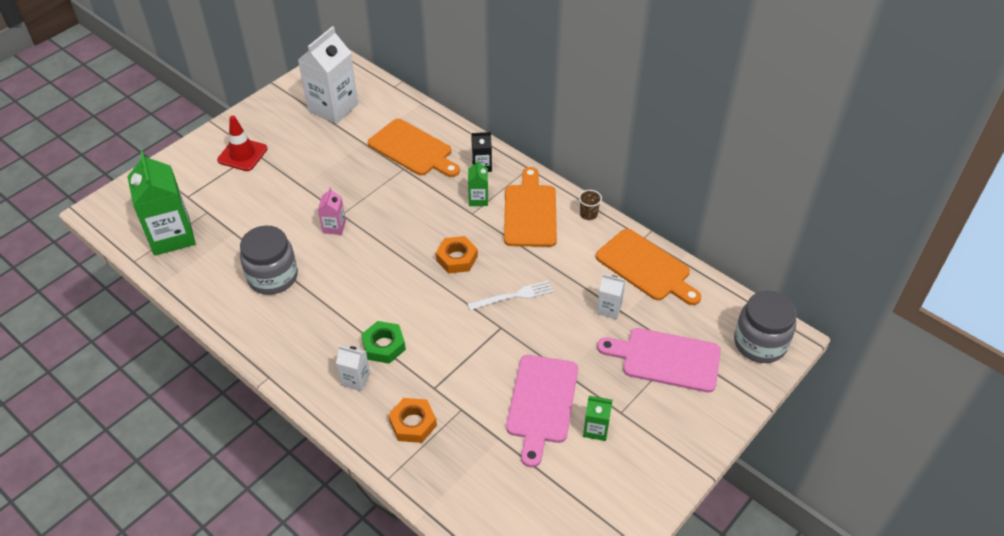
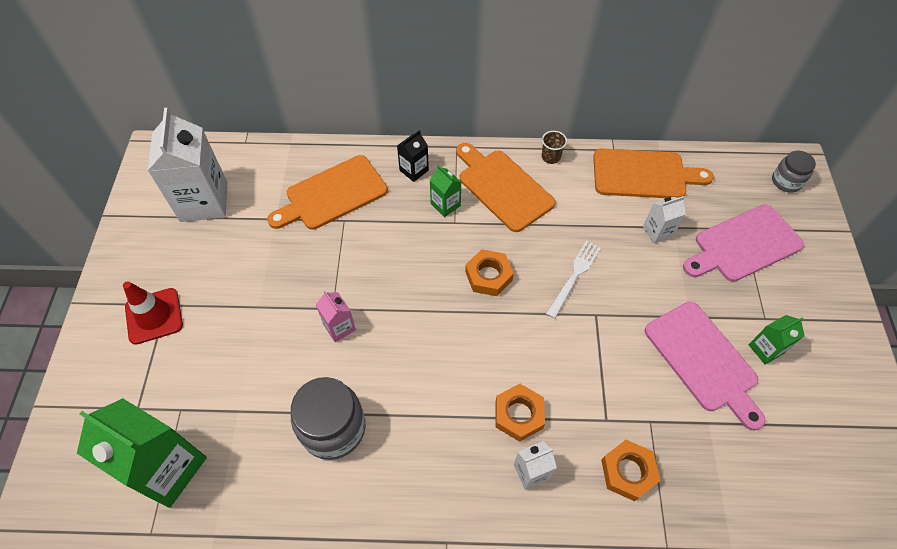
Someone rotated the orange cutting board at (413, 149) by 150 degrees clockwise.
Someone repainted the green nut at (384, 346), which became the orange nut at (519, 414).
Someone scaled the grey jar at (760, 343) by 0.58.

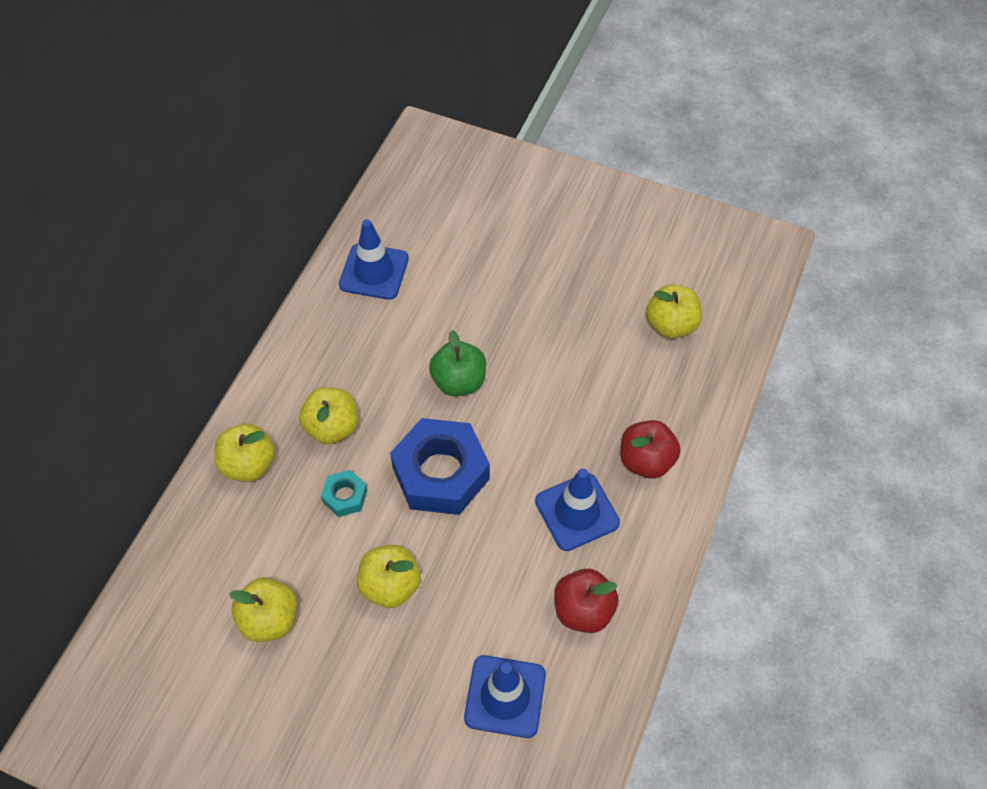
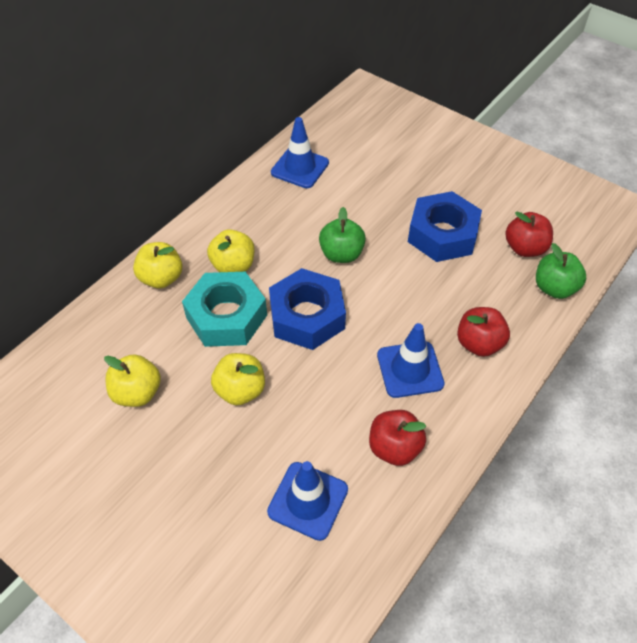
Someone scaled the turquoise nut at (345, 496) by 2.16.
Someone put down the blue nut at (442, 234).
Someone repainted the yellow apple at (671, 325), which became the red apple at (524, 248).
Someone put down the green apple at (554, 288).

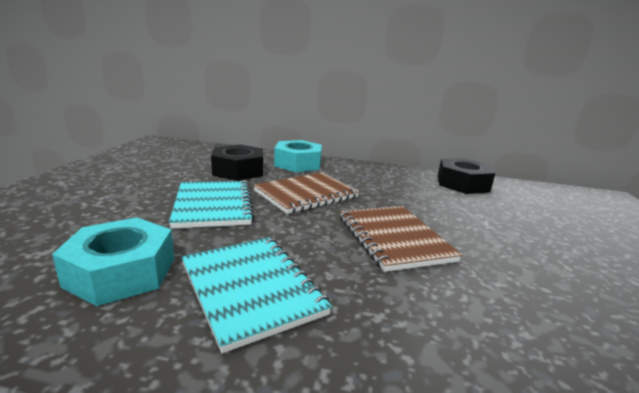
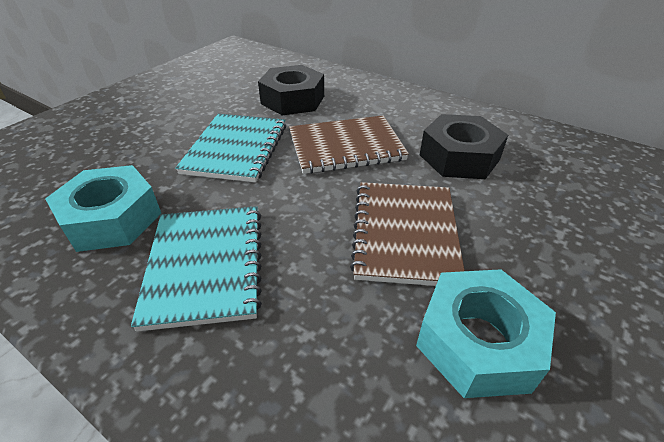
Someone carried the turquoise nut from (298, 164) to (477, 342).
Someone carried the black nut from (462, 184) to (459, 157).

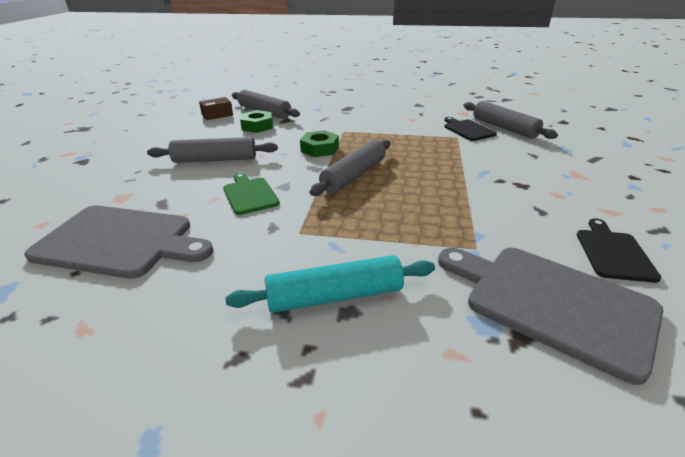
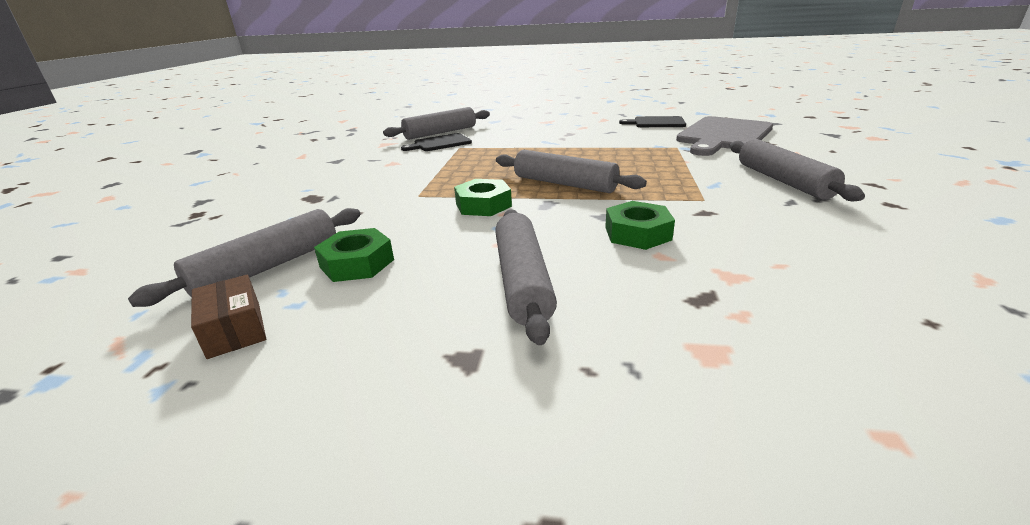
Someone swapped the green cutting board at (250, 194) for the green nut at (637, 233).
Someone repainted the turquoise rolling pin at (335, 296), which became the grey rolling pin at (783, 181).
Someone took away the grey cutting board at (119, 241).

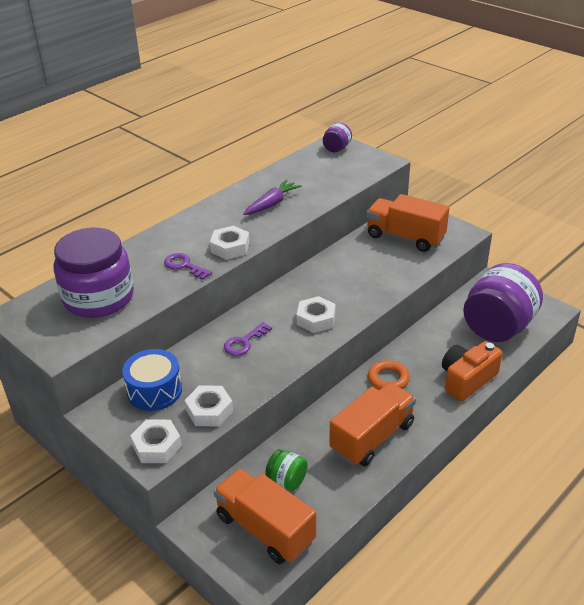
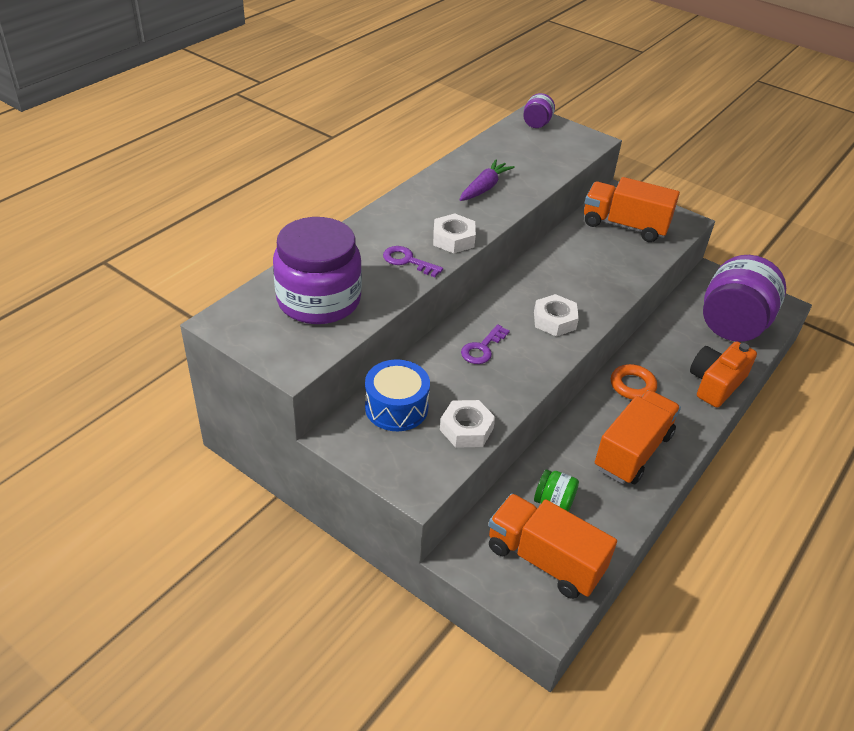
Someone took away the white nut at (157, 446).

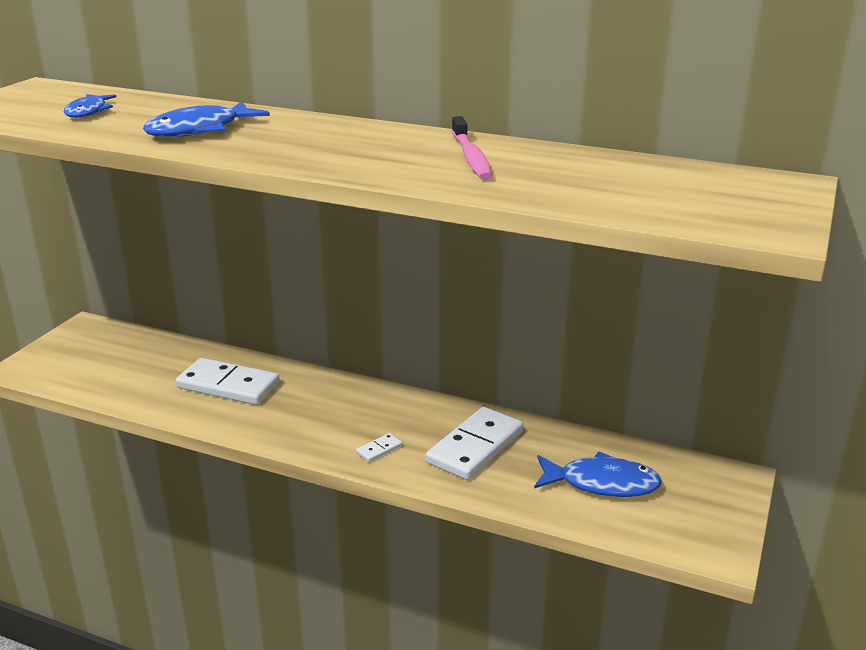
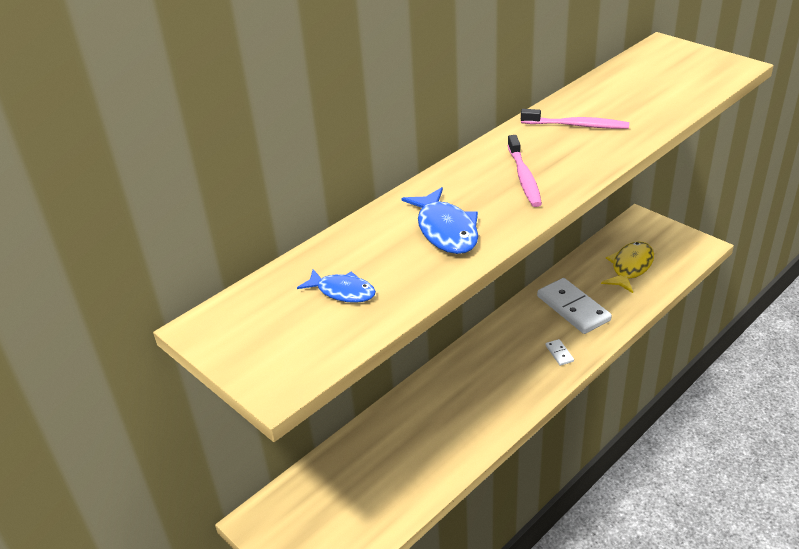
Someone put down the pink toothbrush at (524, 177).
Someone repainted the blue fish at (602, 483), which became the yellow fish at (630, 267).
Someone took away the white domino at (228, 385).

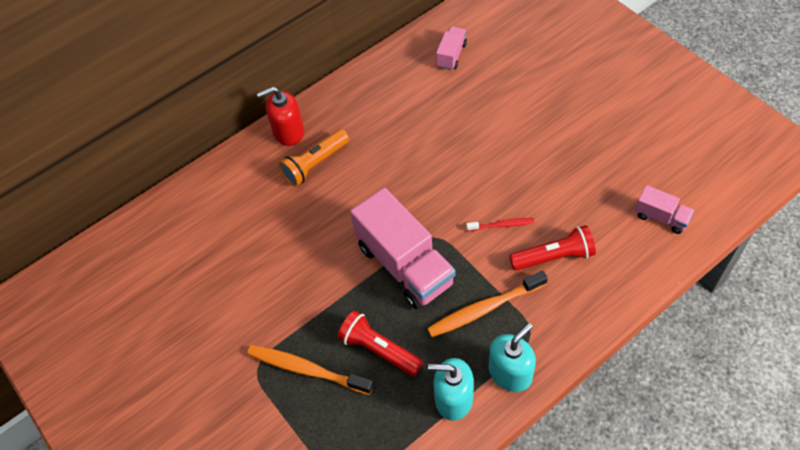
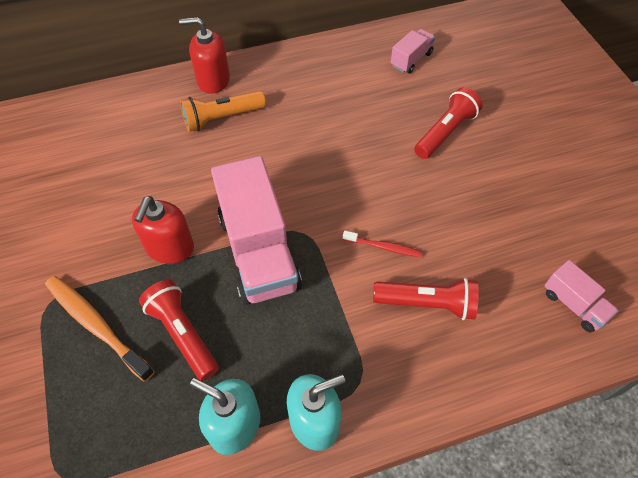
Someone put down the red soap dispenser at (170, 247).
Someone put down the red flashlight at (445, 132).
Someone took away the orange toothbrush at (484, 309).

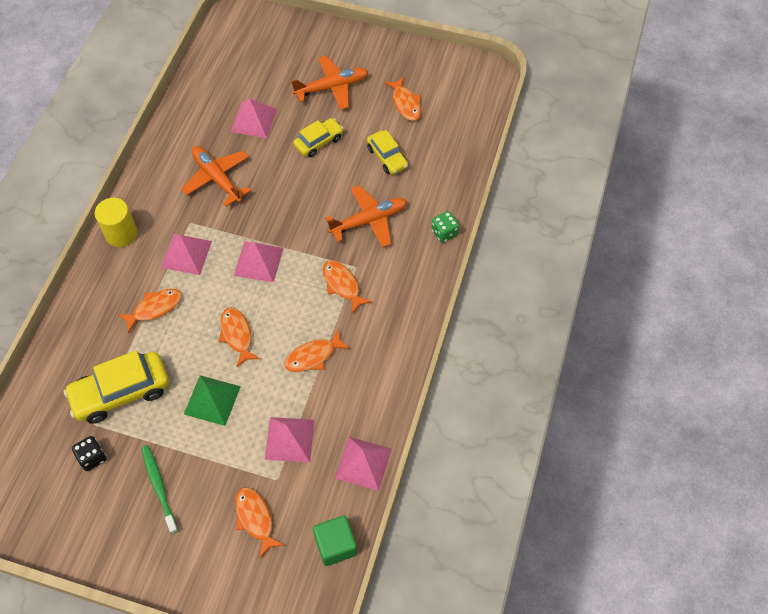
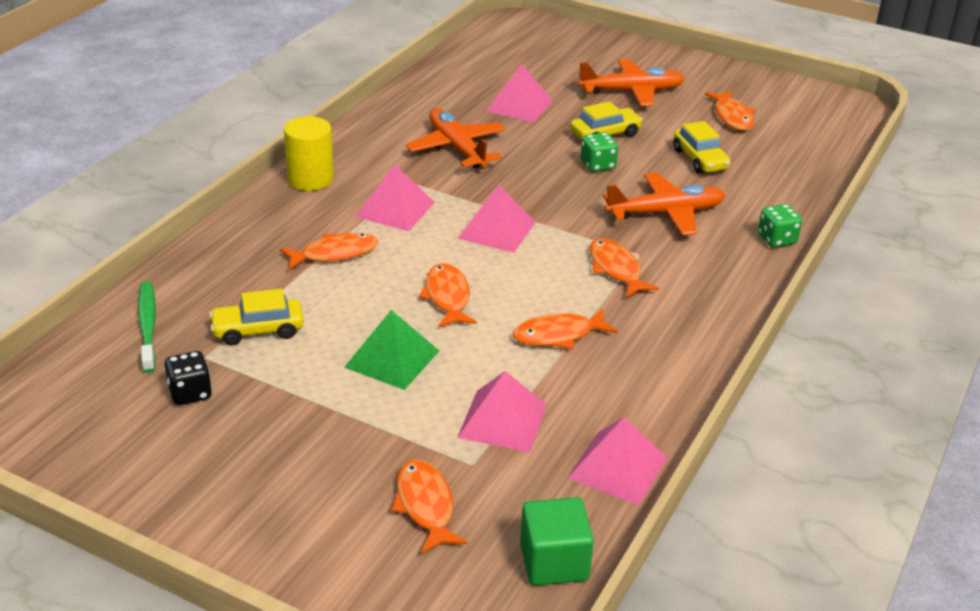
Someone carried the green toothbrush from (159, 487) to (148, 326).
Someone scaled the yellow car at (121, 392) by 0.60.
Someone put down the green dice at (597, 165).

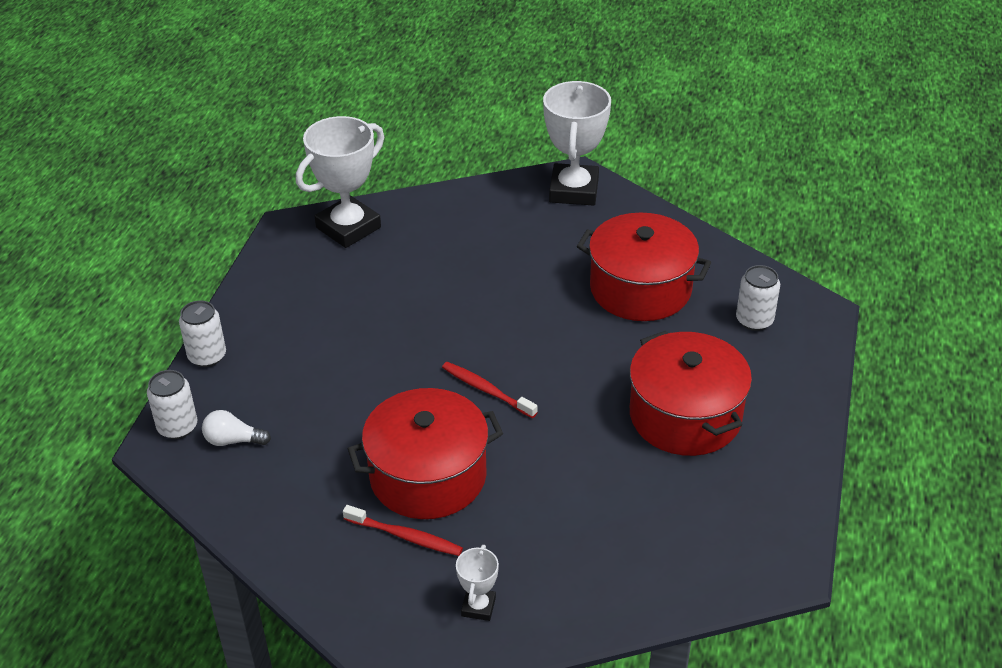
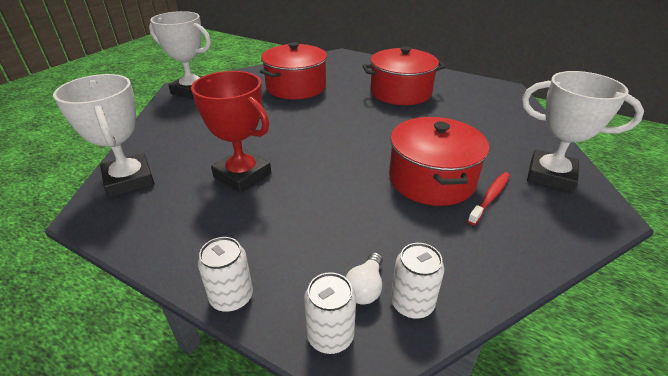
Someone put down the red trophy at (242, 175).
Someone carried the white can from (754, 320) to (412, 303).
Someone scaled the white trophy at (478, 607) by 2.13.
Someone took away the red toothbrush at (486, 390).

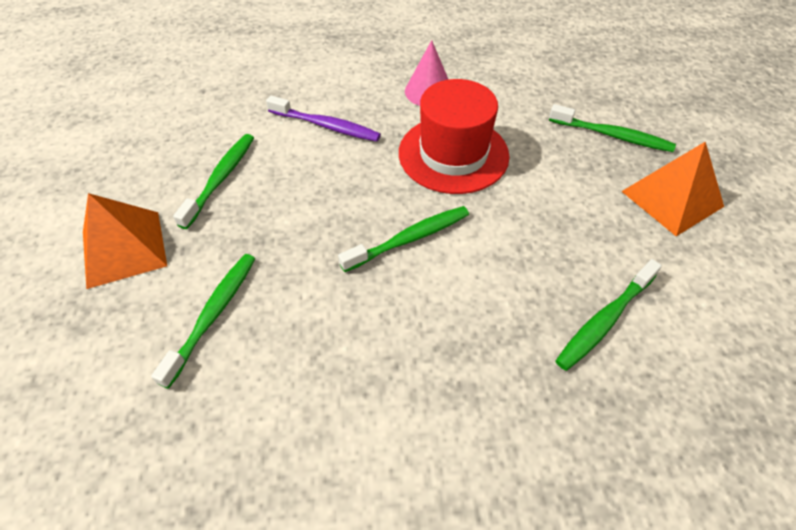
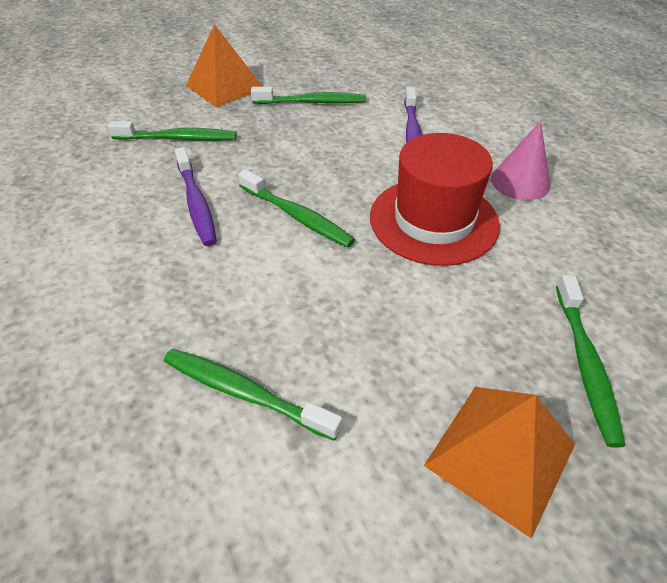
Someone put down the purple toothbrush at (196, 203).

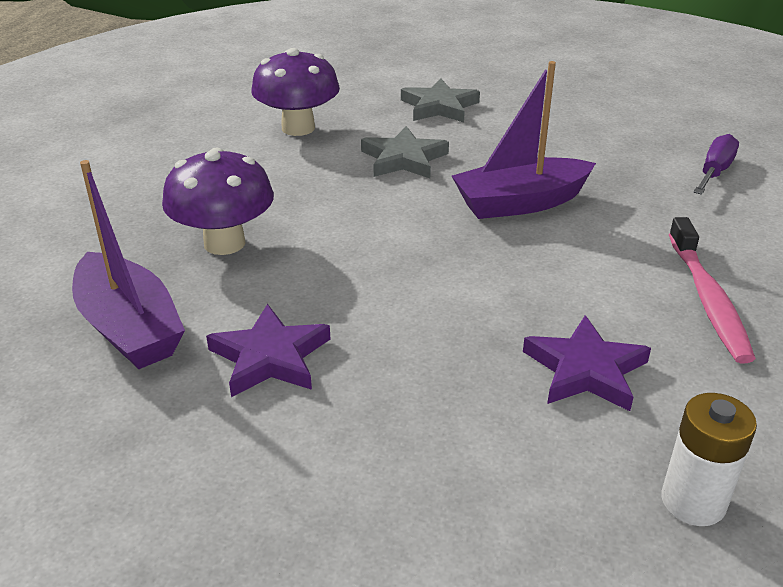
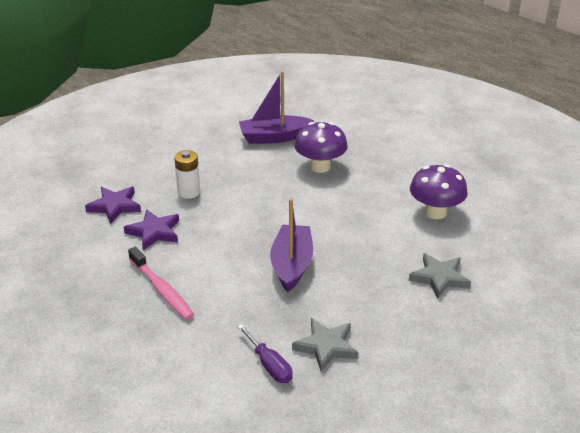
Someone carried the purple star from (270, 357) to (114, 206).
Someone rotated the pink toothbrush at (708, 299) by 150 degrees counterclockwise.
Someone carried the white battery from (693, 501) to (189, 192).
Someone carried the grey star from (404, 159) to (326, 347).

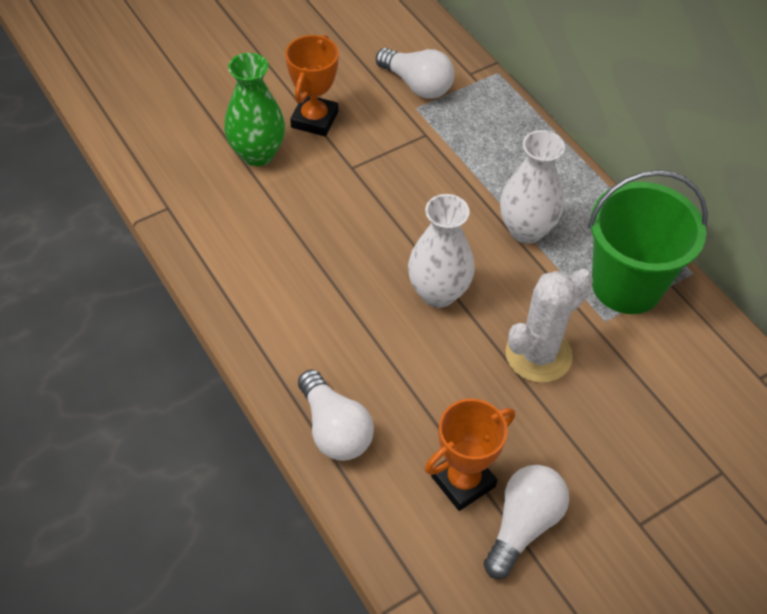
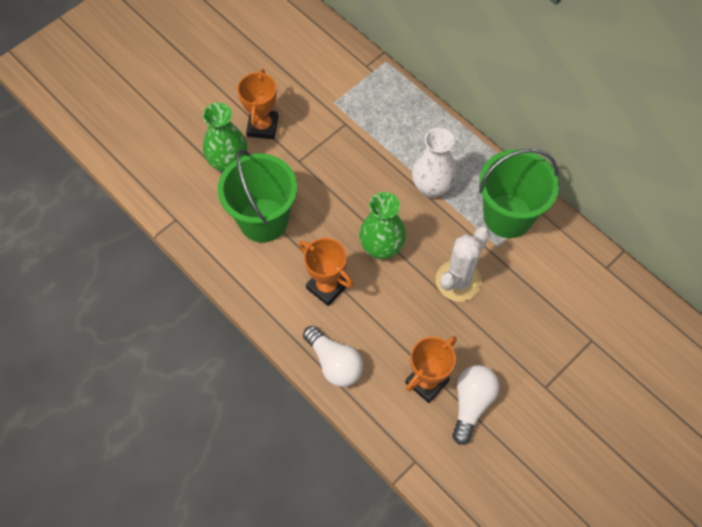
Someone put down the green bucket at (263, 220).
Someone put down the orange trophy at (327, 287).
Someone repainted the white vase at (438, 293), which became the green vase at (381, 248).
Someone took away the white light bulb at (417, 85).

